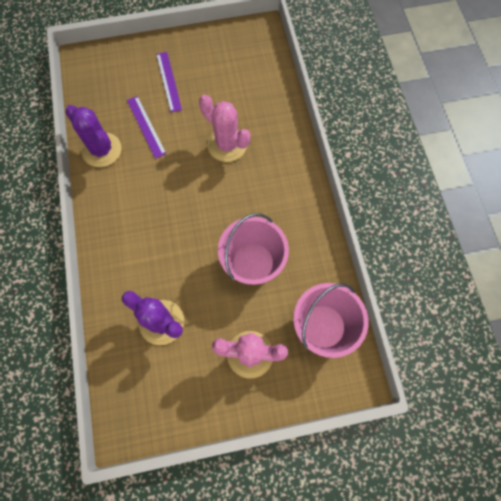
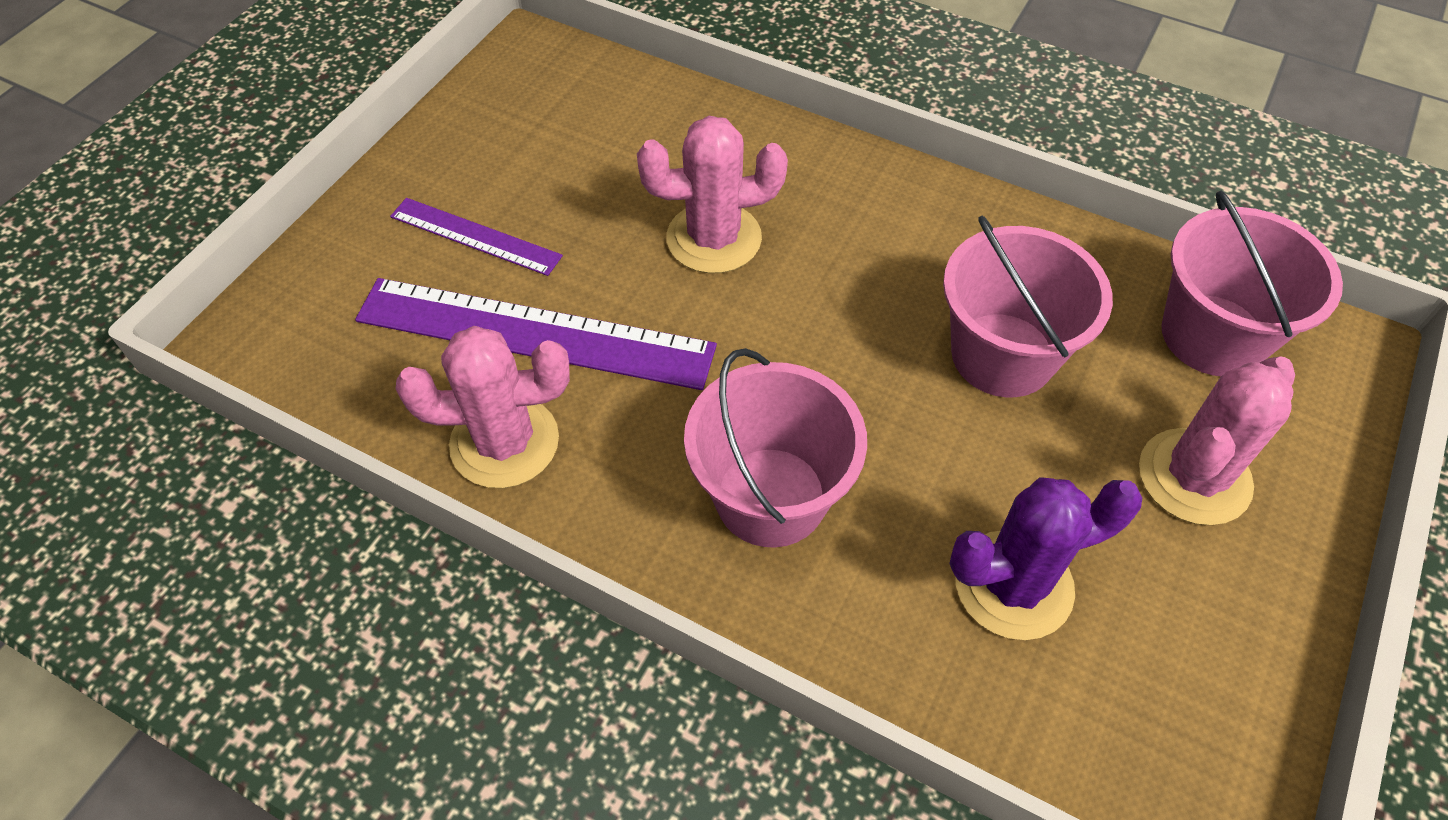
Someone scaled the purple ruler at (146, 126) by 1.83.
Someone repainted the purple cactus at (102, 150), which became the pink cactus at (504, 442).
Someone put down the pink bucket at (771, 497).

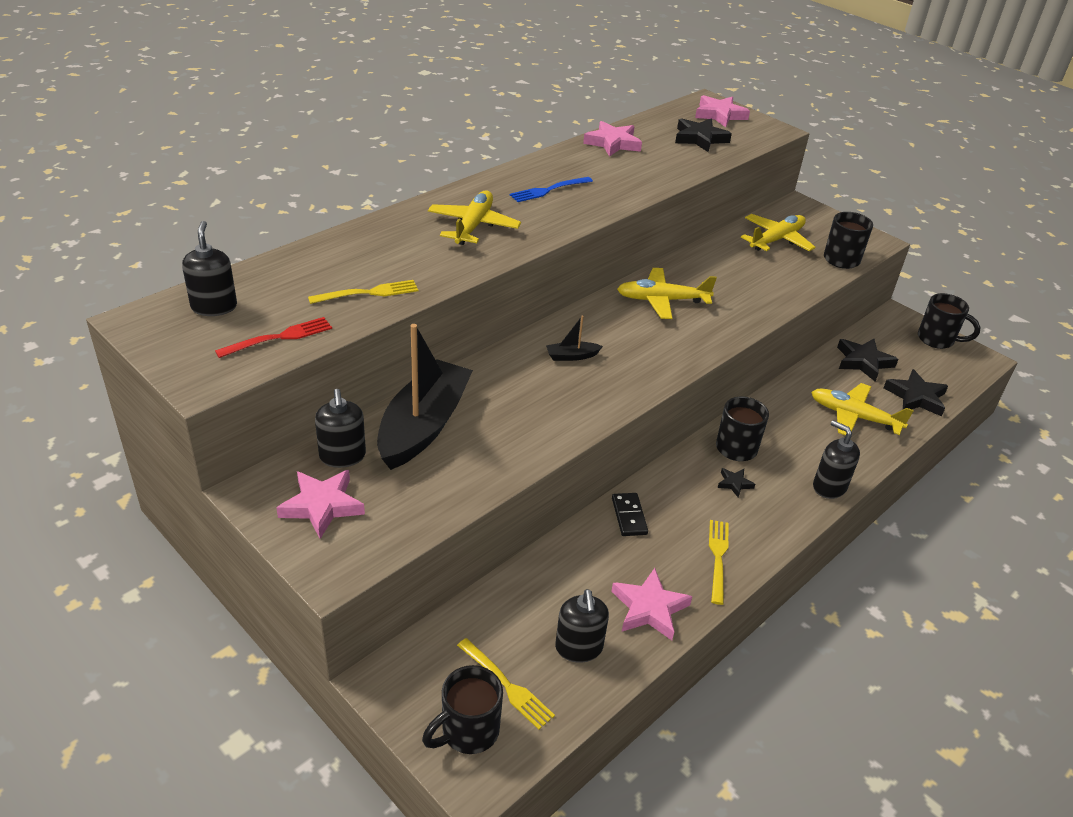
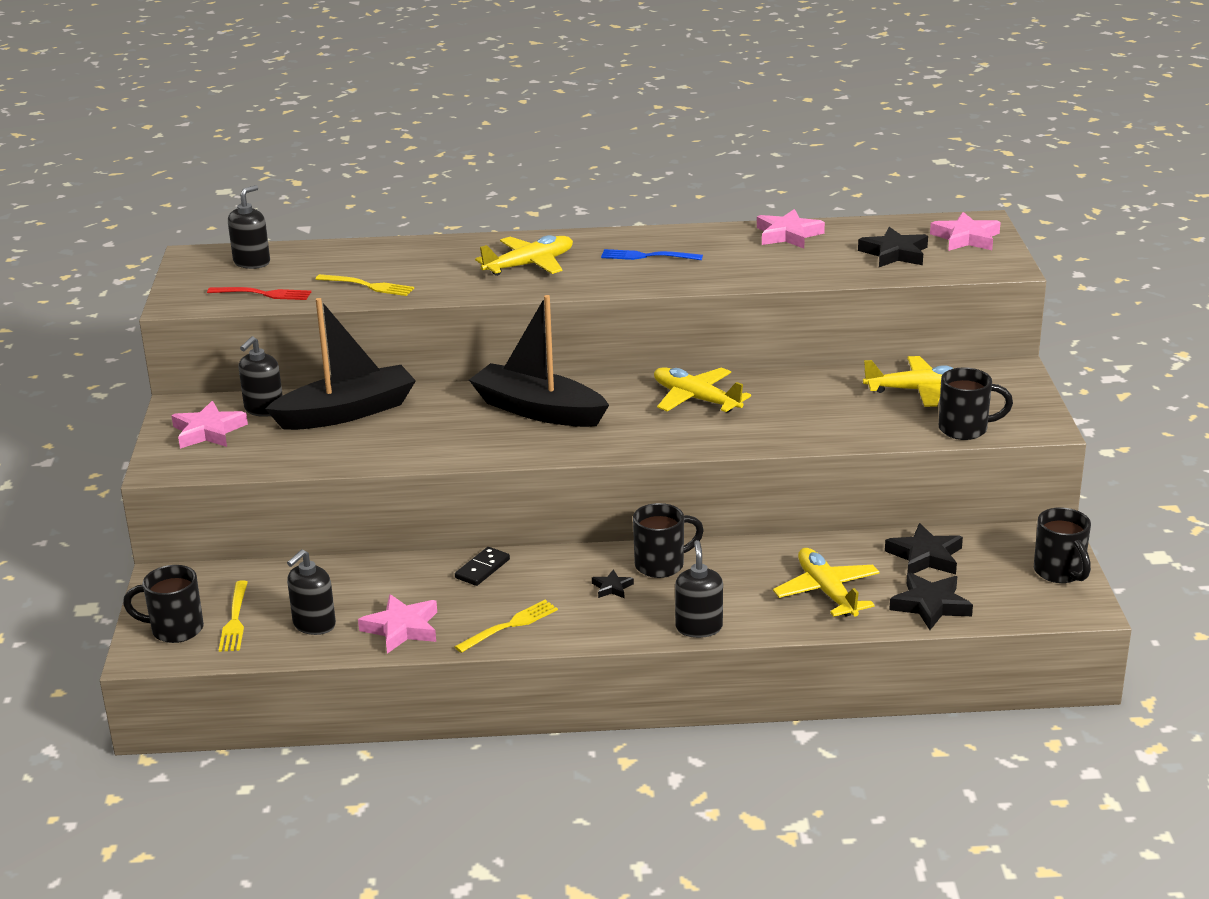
Someone scaled the black boat at (571, 356) by 2.48.

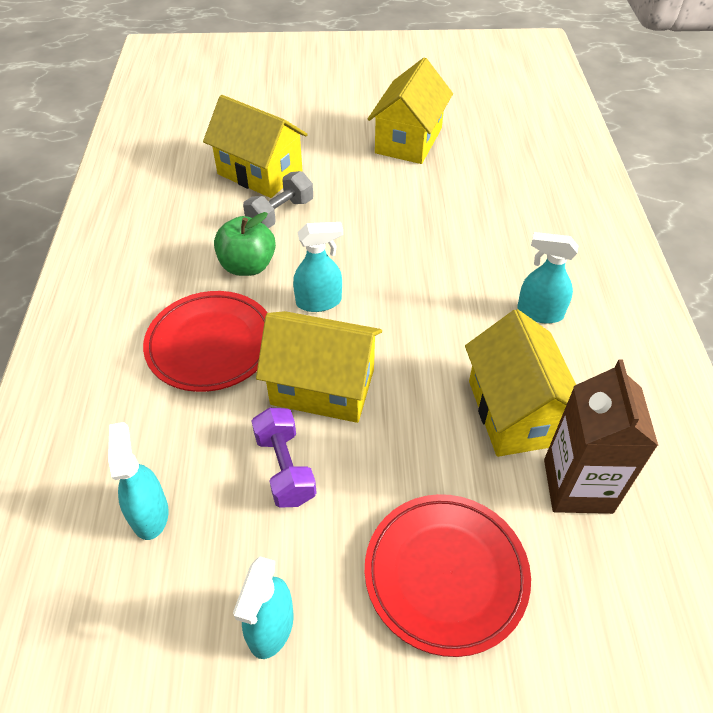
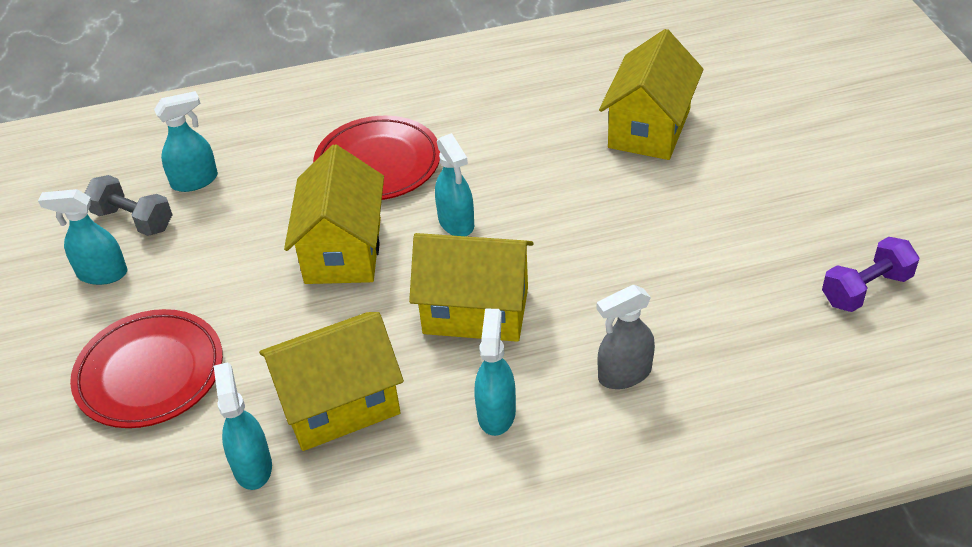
Someone carried the grey dumbbell from (280, 214) to (133, 220).
Someone swapped the brown carton at (577, 486) for the turquoise spray bottle at (252, 466).
Someone carried the yellow house from (408, 140) to (476, 310).
Someone put down the grey spray bottle at (624, 374).
Someone carried the purple dumbbell from (285, 468) to (866, 289).
Someone took away the green apple at (247, 266).

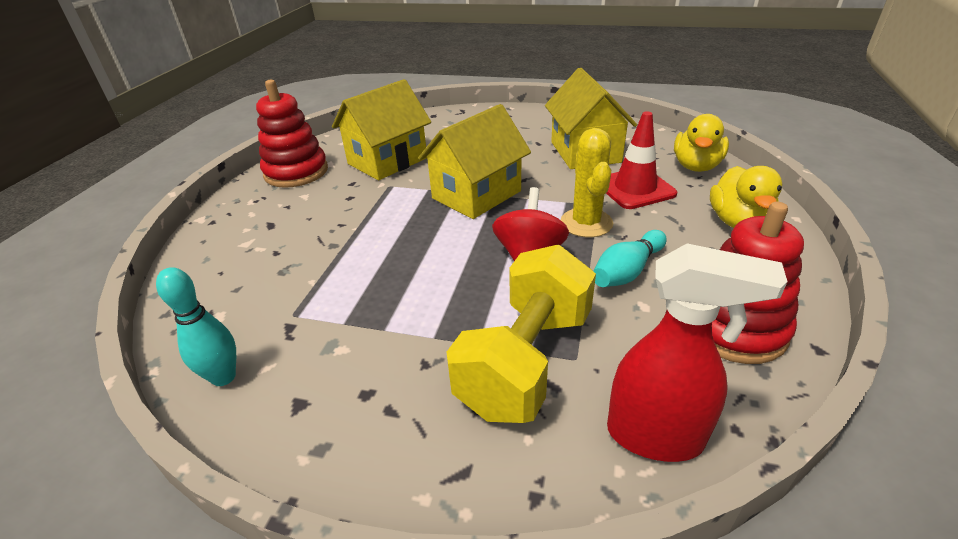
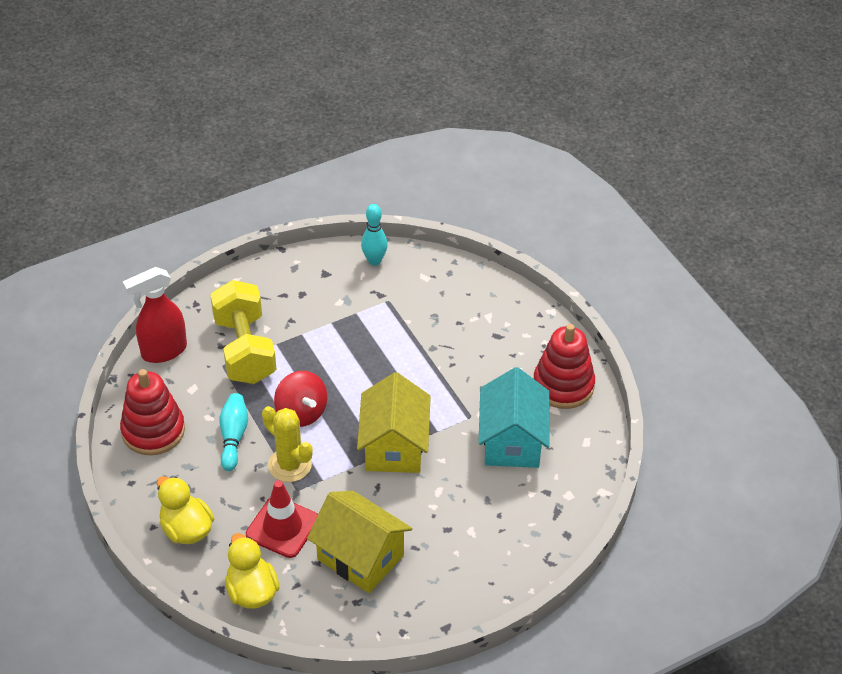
Someone repainted the yellow house at (387, 161), which became the turquoise house at (512, 441).

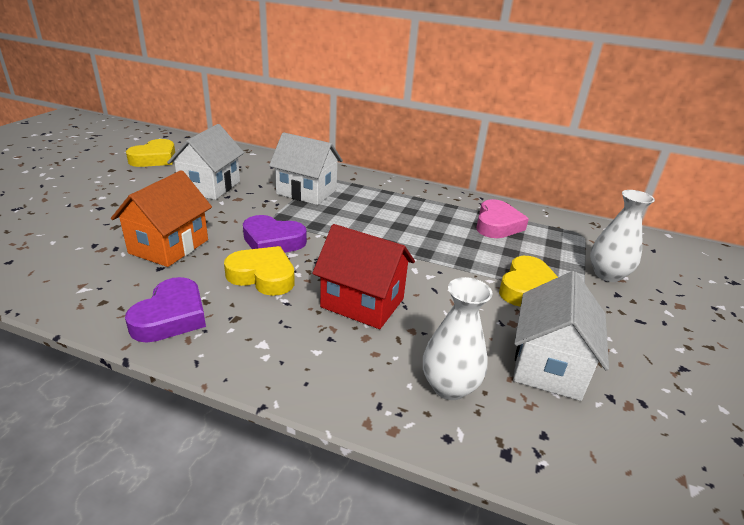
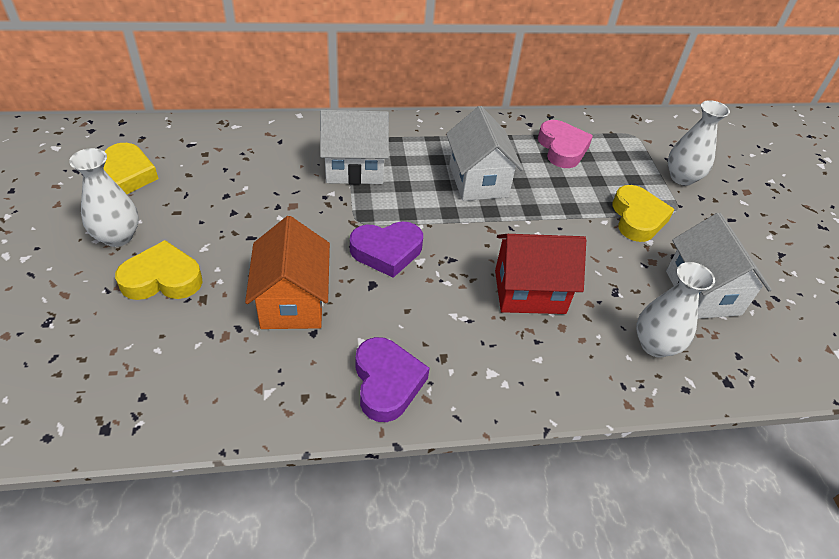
Someone put down the white vase at (118, 237).
Someone carried the yellow heart from (263, 276) to (162, 279).
Someone carried the white house from (210, 187) to (478, 181).

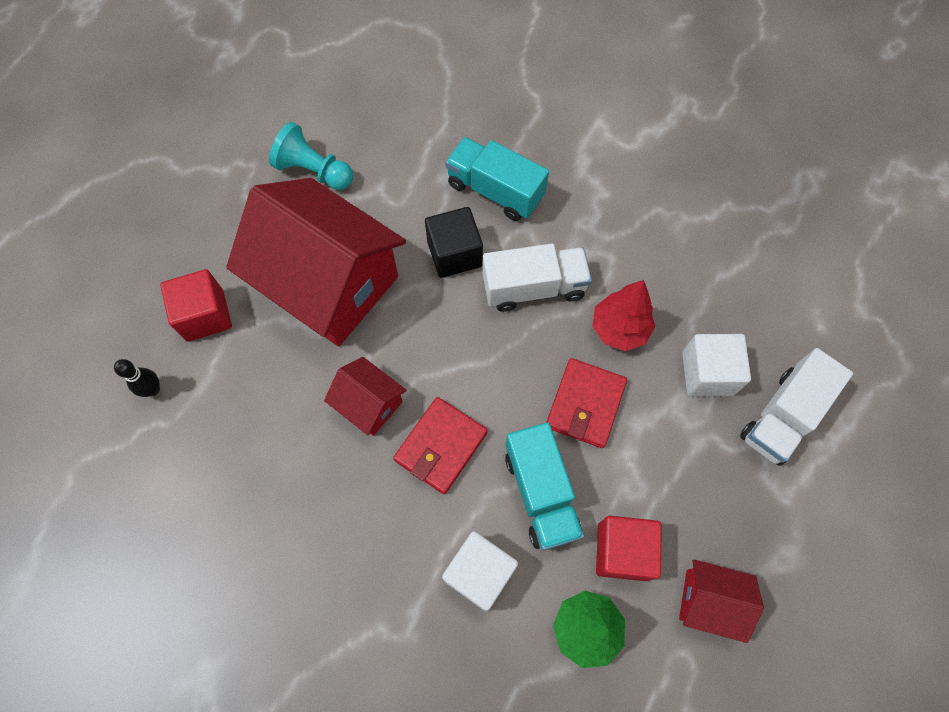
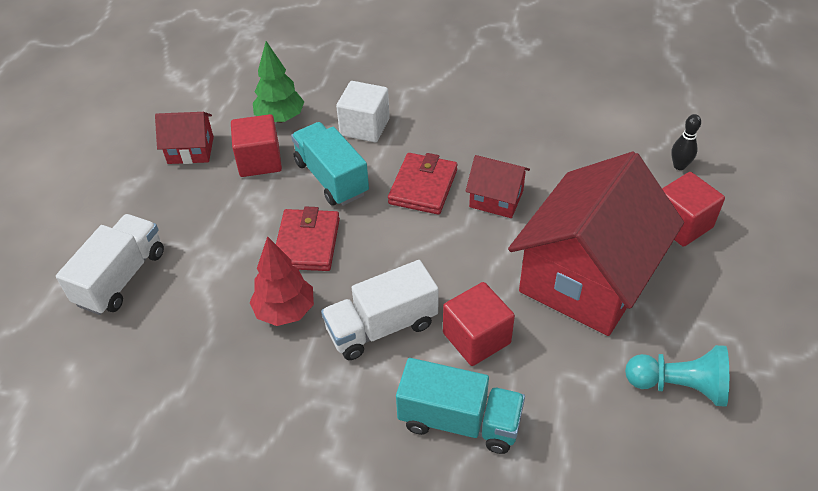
Someone repainted the black cube at (454, 254), which became the red cube at (476, 338).
Someone rotated the red house at (329, 284) by 75 degrees counterclockwise.
Someone took away the white cube at (707, 373).

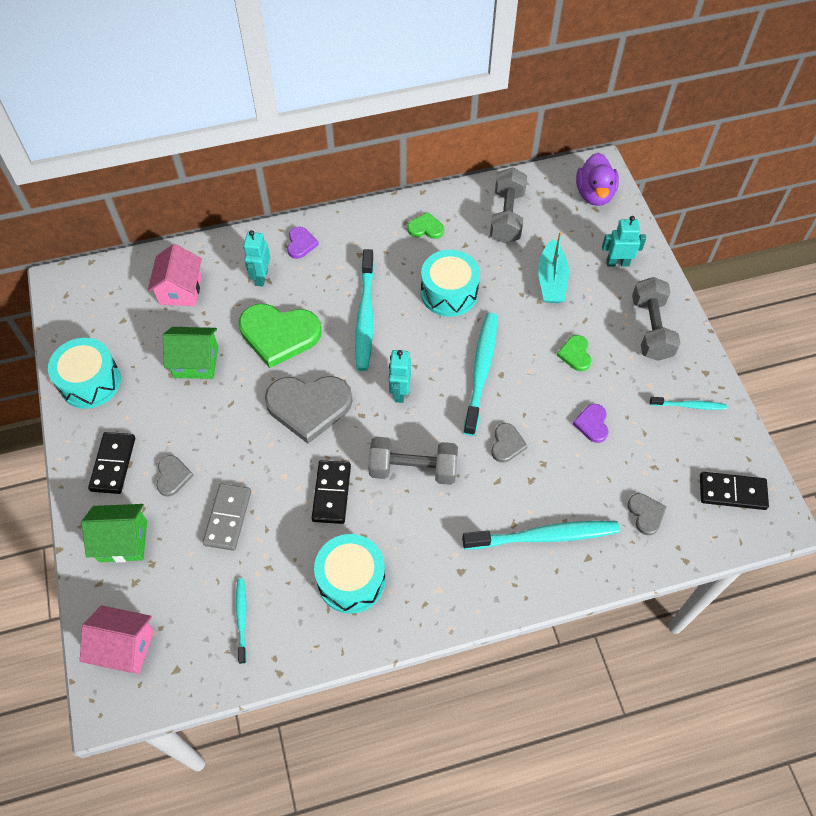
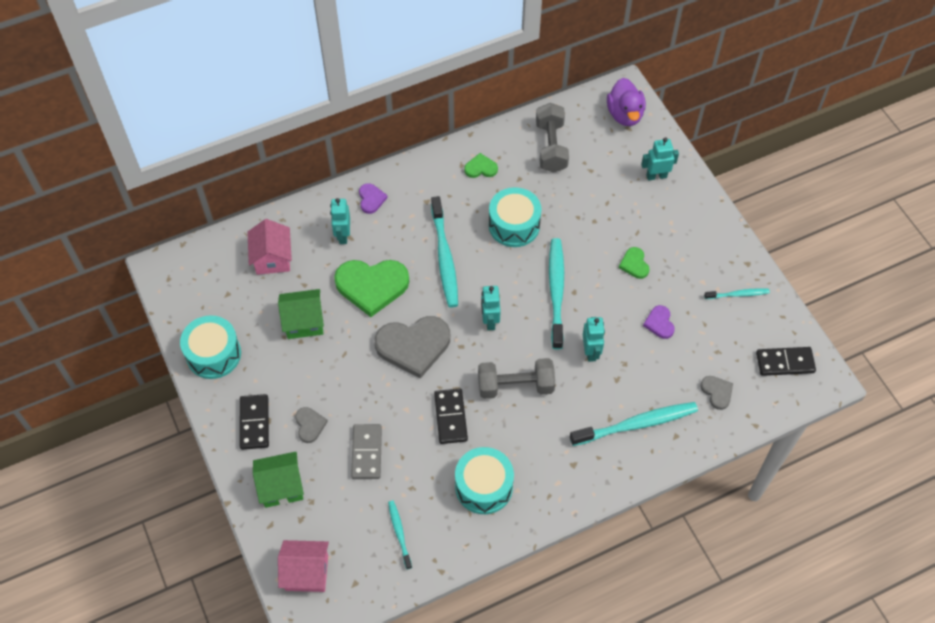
Someone swapped the grey heart at (507, 444) for the turquoise robot at (591, 352).
Someone took away the turquoise boat at (551, 280).
Someone took away the grey dumbbell at (651, 329).

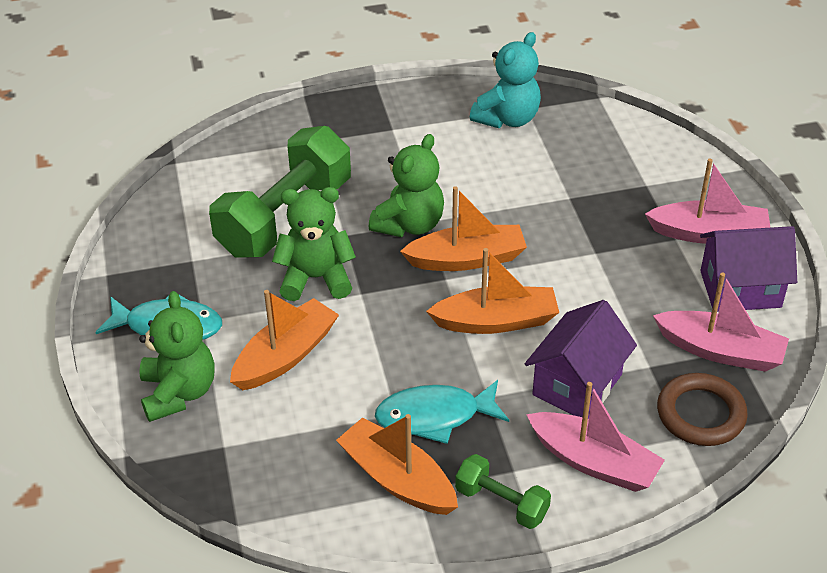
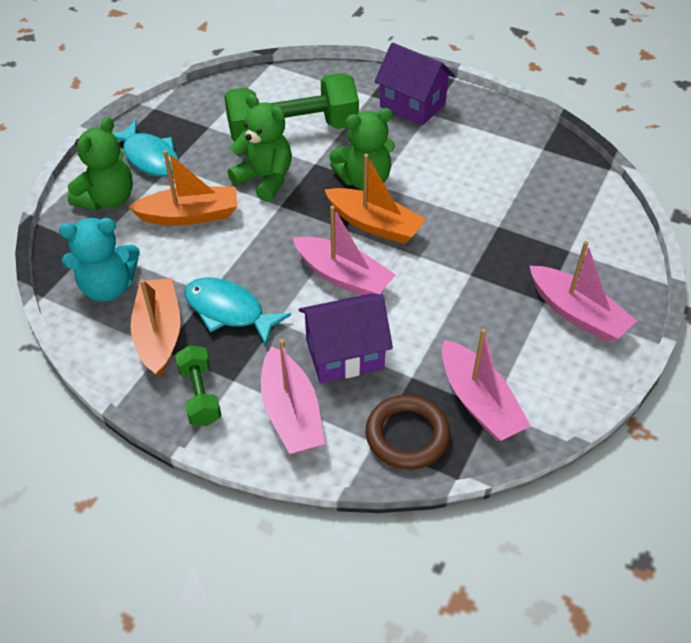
Someone carried the turquoise teddy bear from (507, 118) to (108, 287).
Someone repainted the orange boat at (496, 321), which became the pink boat at (343, 277).
Someone carried the purple house from (740, 289) to (412, 105).

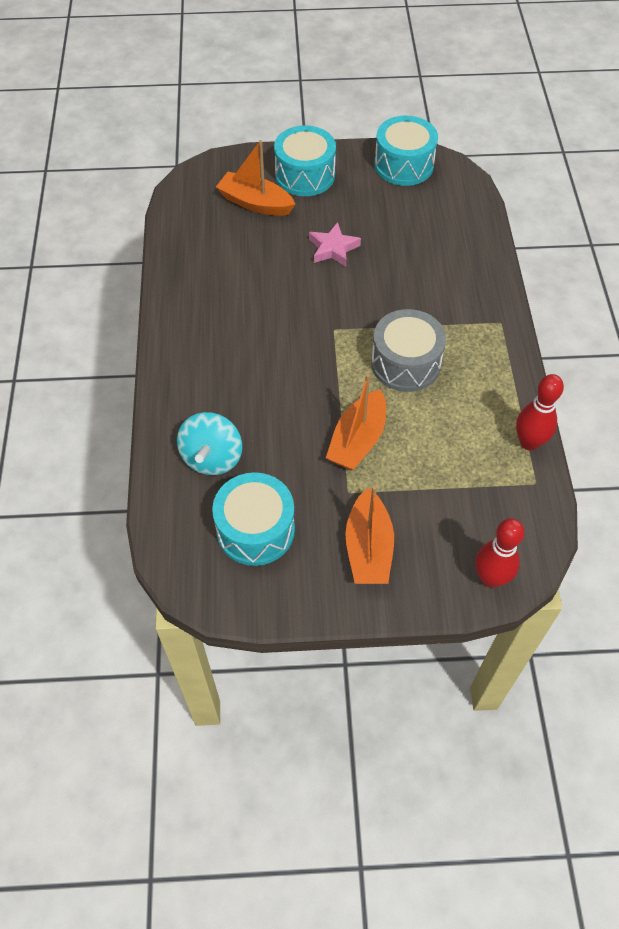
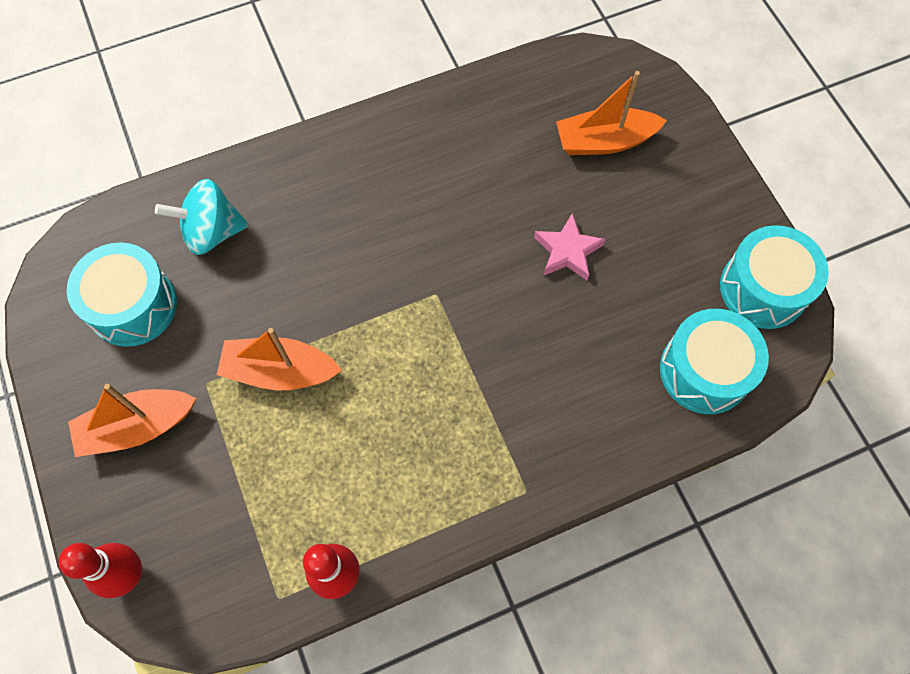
Someone rotated the orange boat at (255, 203) by 105 degrees counterclockwise.
Someone carried the turquoise drum from (305, 175) to (704, 371).
Someone took away the grey drum at (405, 363).

